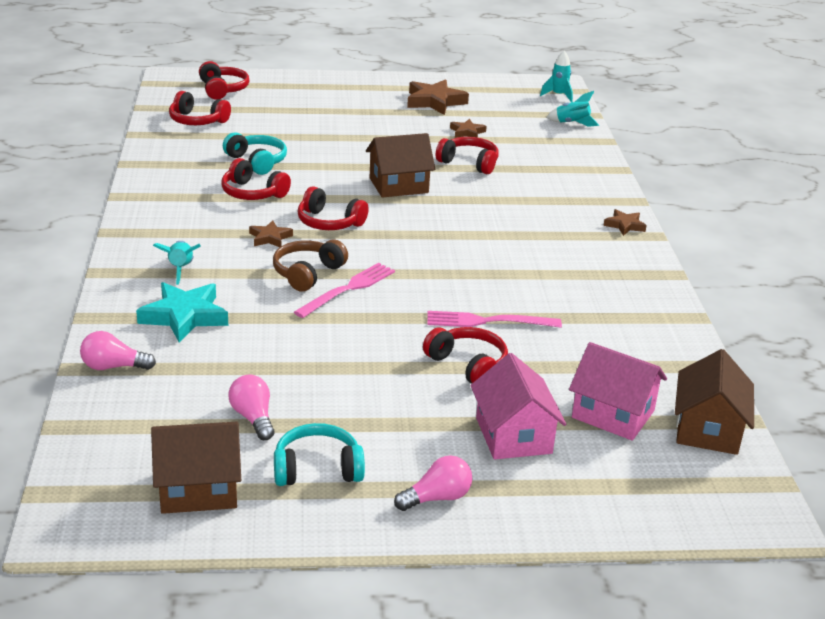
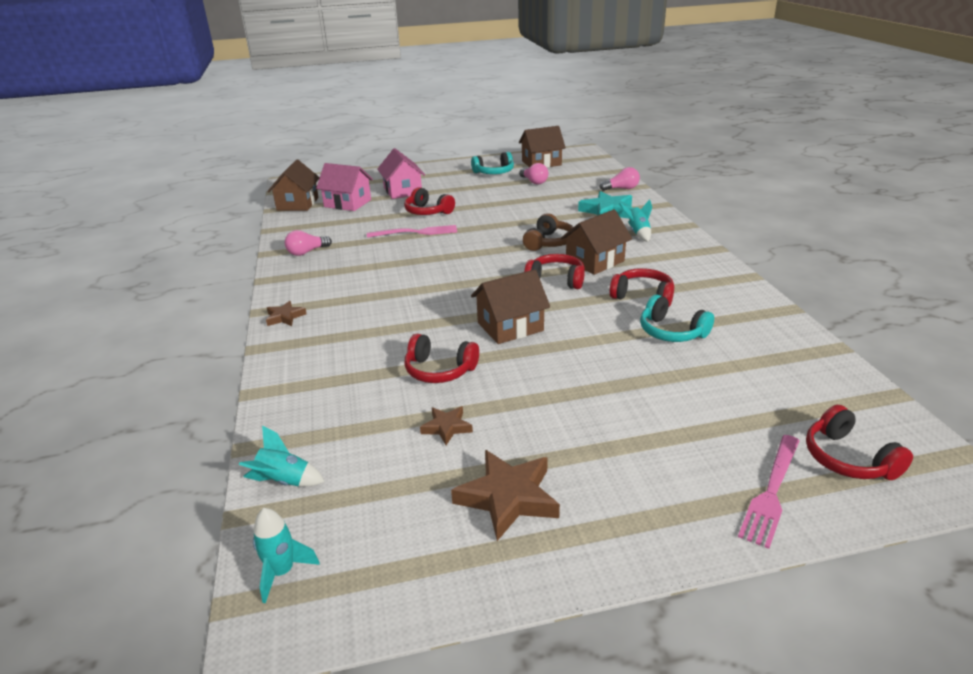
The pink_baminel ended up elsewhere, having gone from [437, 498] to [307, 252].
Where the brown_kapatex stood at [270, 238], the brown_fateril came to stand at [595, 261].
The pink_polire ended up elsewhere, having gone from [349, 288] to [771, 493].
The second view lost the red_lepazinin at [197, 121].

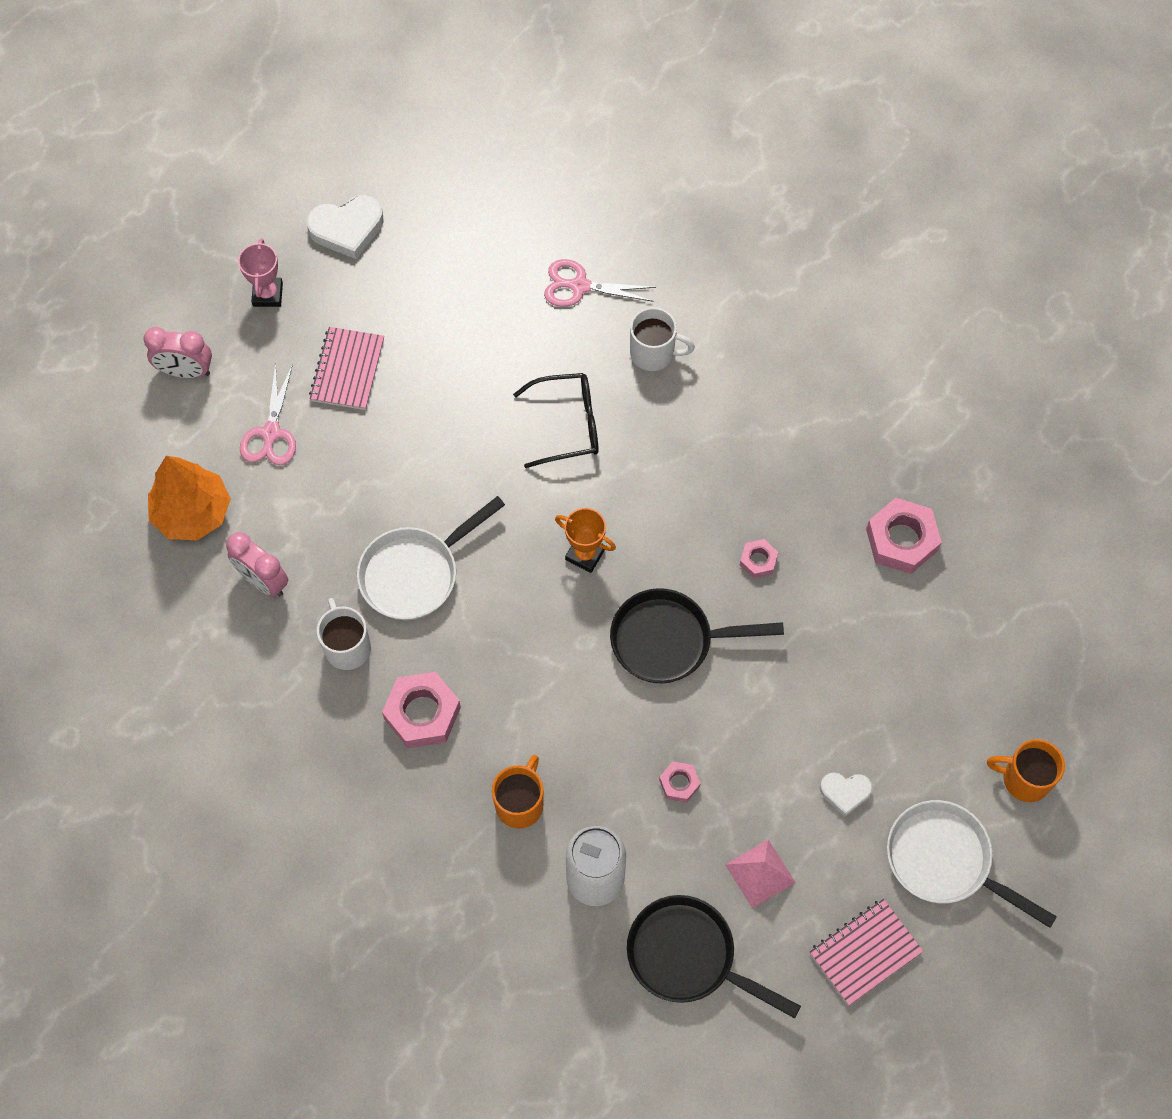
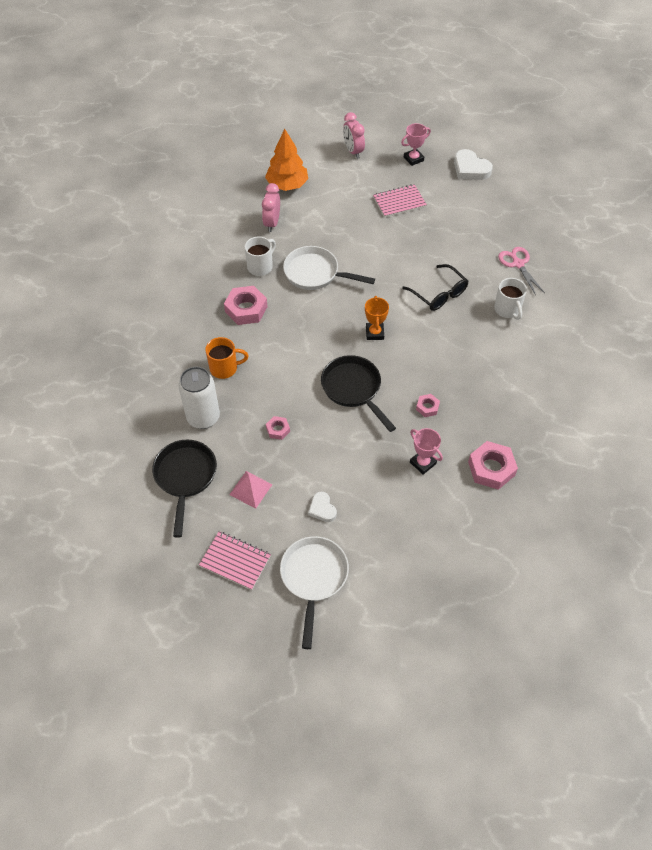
The second view gained the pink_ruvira at [423, 463].
The second view lost the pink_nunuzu at [271, 433].
The second view lost the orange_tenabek at [1024, 779].

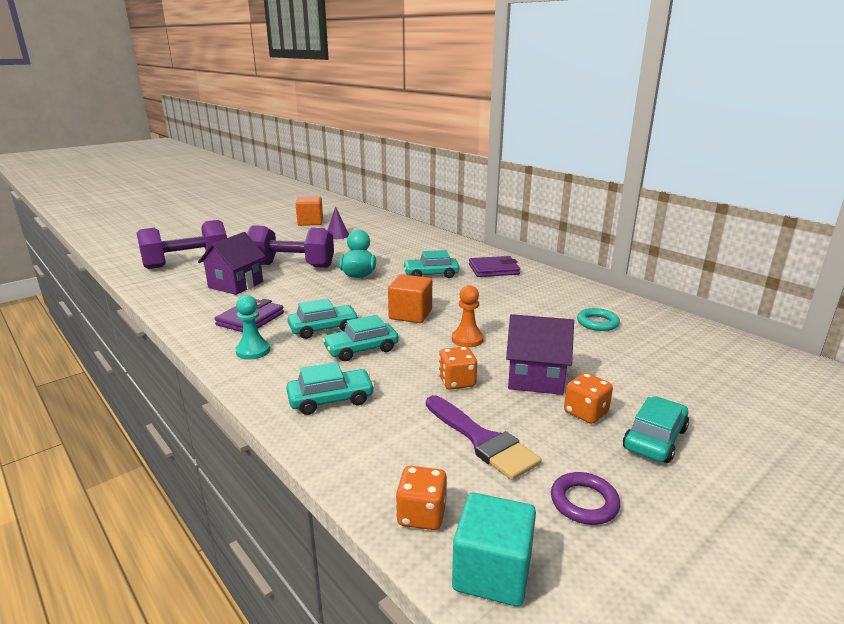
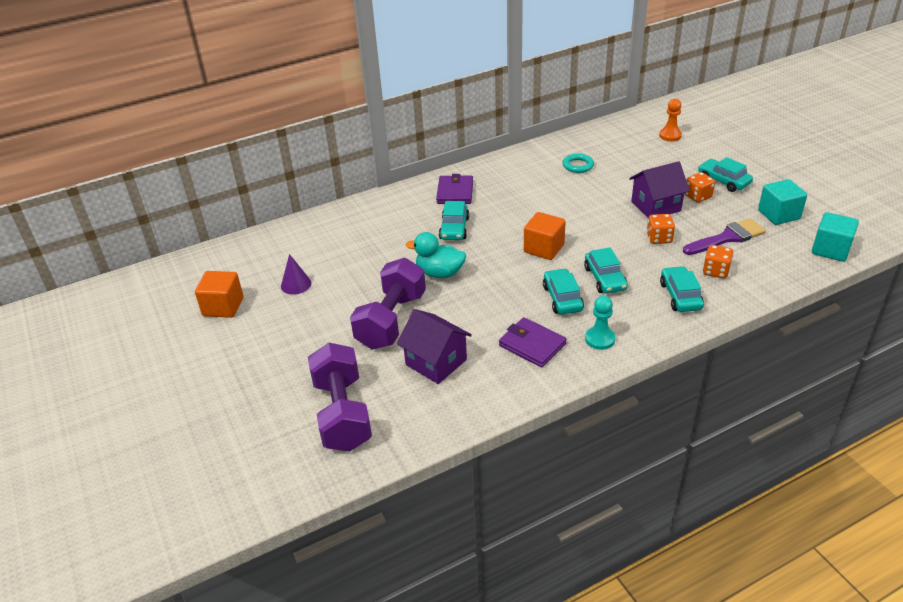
The purple_fateril at [535, 378] ended up facing another way, 45 degrees clockwise from before.
The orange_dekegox ended up elsewhere, having gone from [467, 339] to [670, 135].
The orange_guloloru ended up elsewhere, having gone from [421, 515] to [715, 271].
Where the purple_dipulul stood at [584, 502], the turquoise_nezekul came to stand at [778, 215].

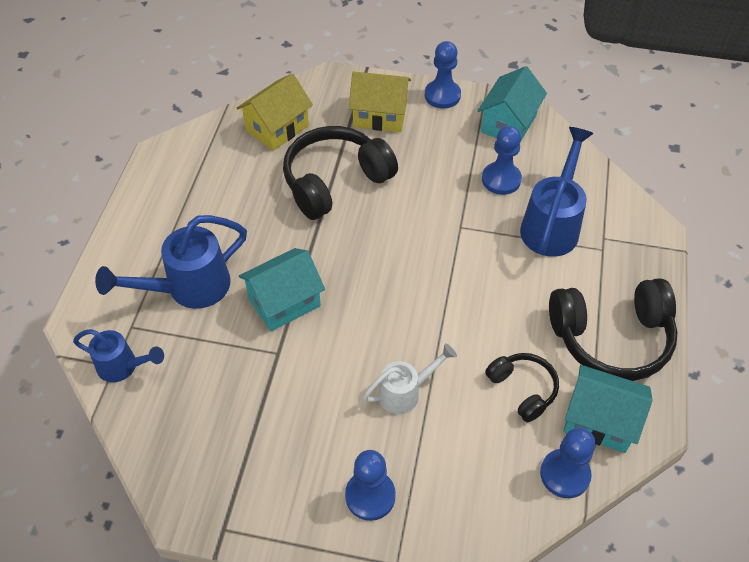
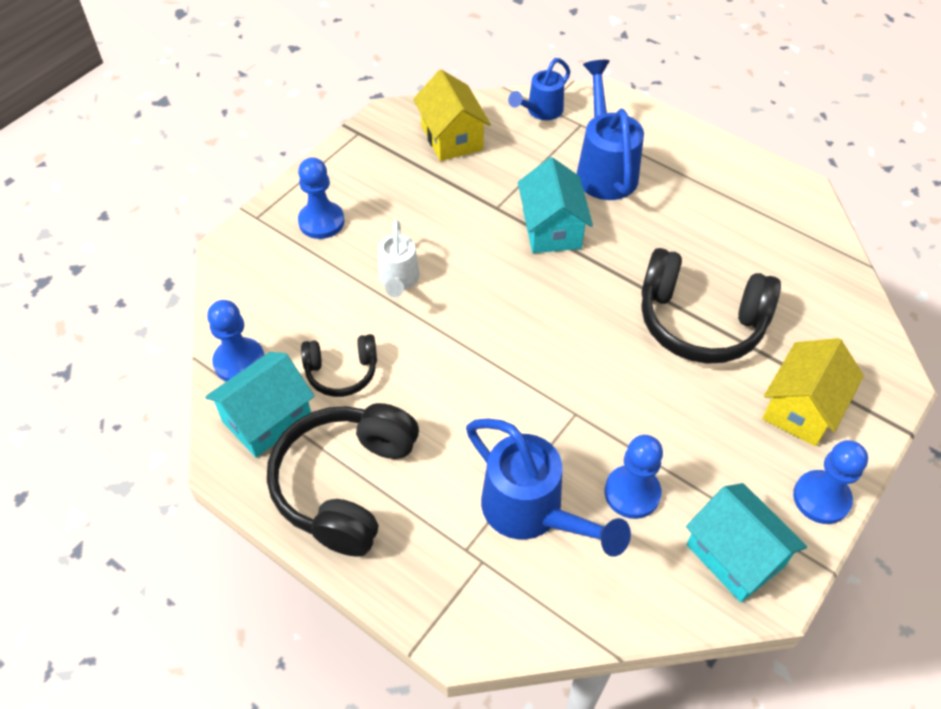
The yellow_fateril ended up elsewhere, having gone from [277, 128] to [452, 137].
The black_lepazinin at [335, 181] ended up facing another way, 120 degrees clockwise from before.

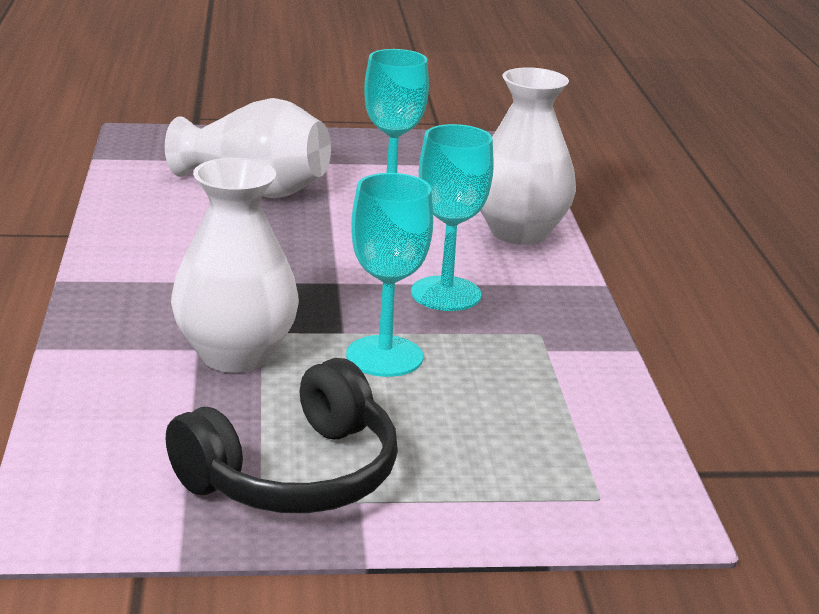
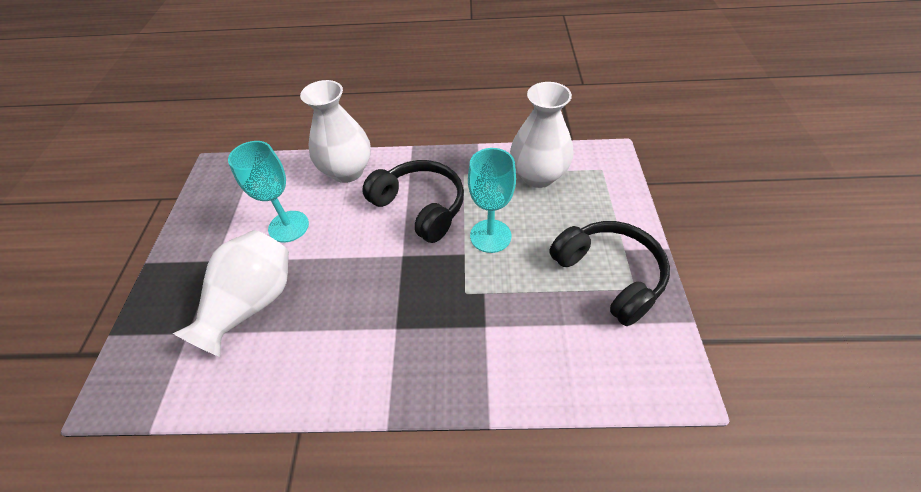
Where the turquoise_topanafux stood at [446, 294], the black_lepazinin came to stand at [420, 207].
The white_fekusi ended up elsewhere, having gone from [235, 355] to [538, 175].

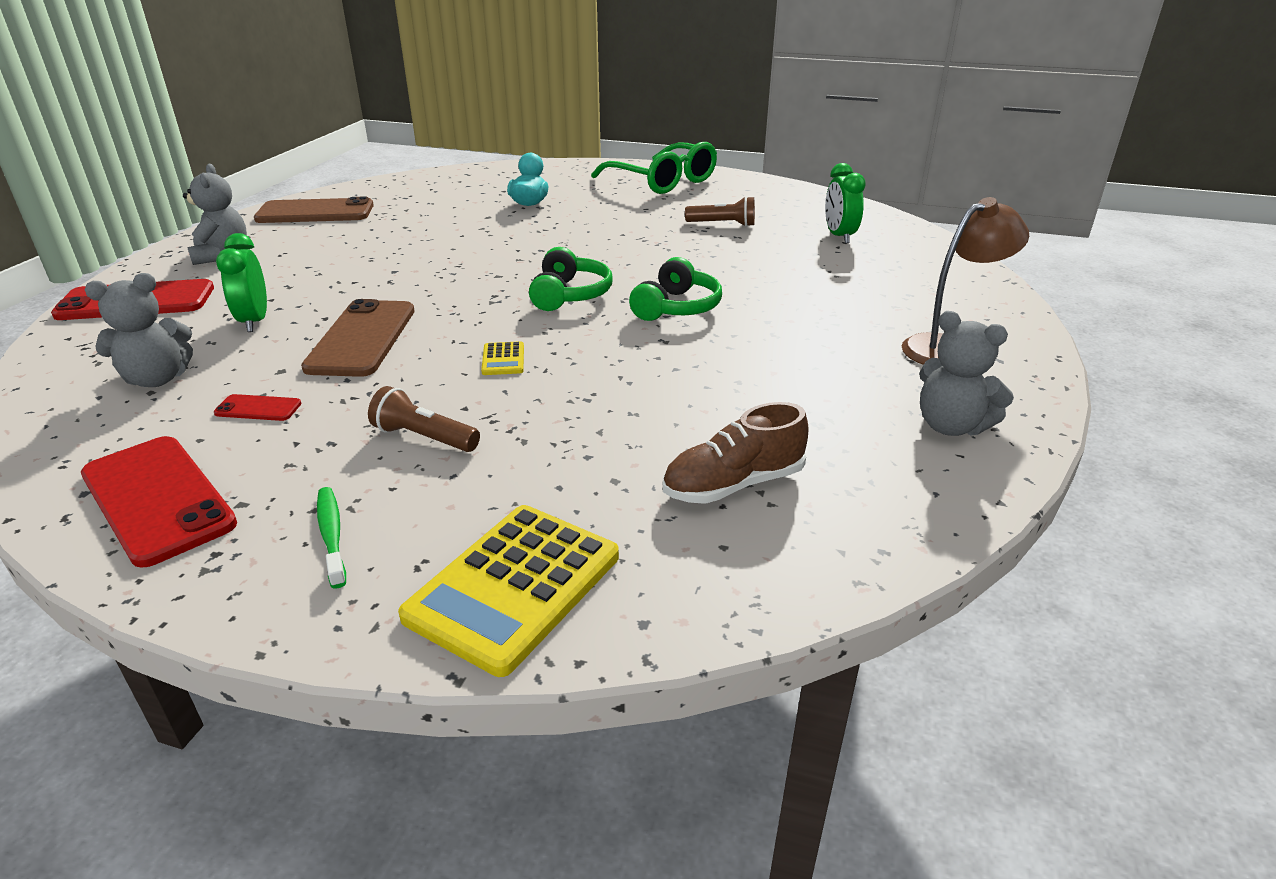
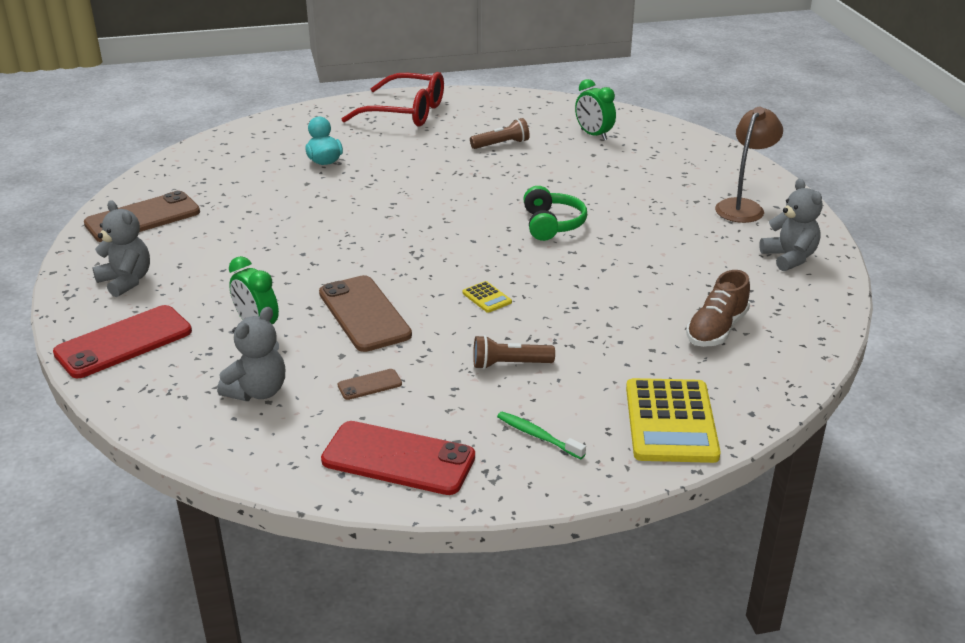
What was the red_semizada at [258, 408] turned into the brown_semizada at [369, 385].
What was the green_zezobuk at [662, 181] turned into the red_zezobuk at [405, 112].
The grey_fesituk at [950, 426] ended up facing another way, 120 degrees counterclockwise from before.
The second view lost the green_lepazinin at [569, 295].

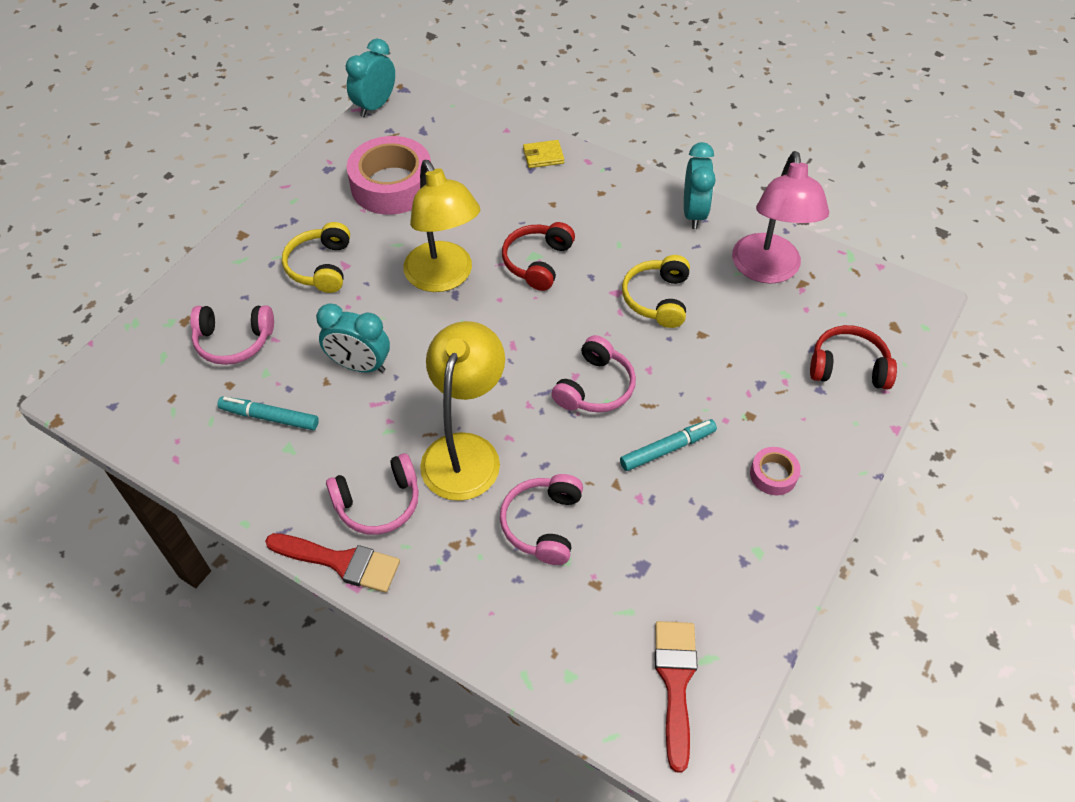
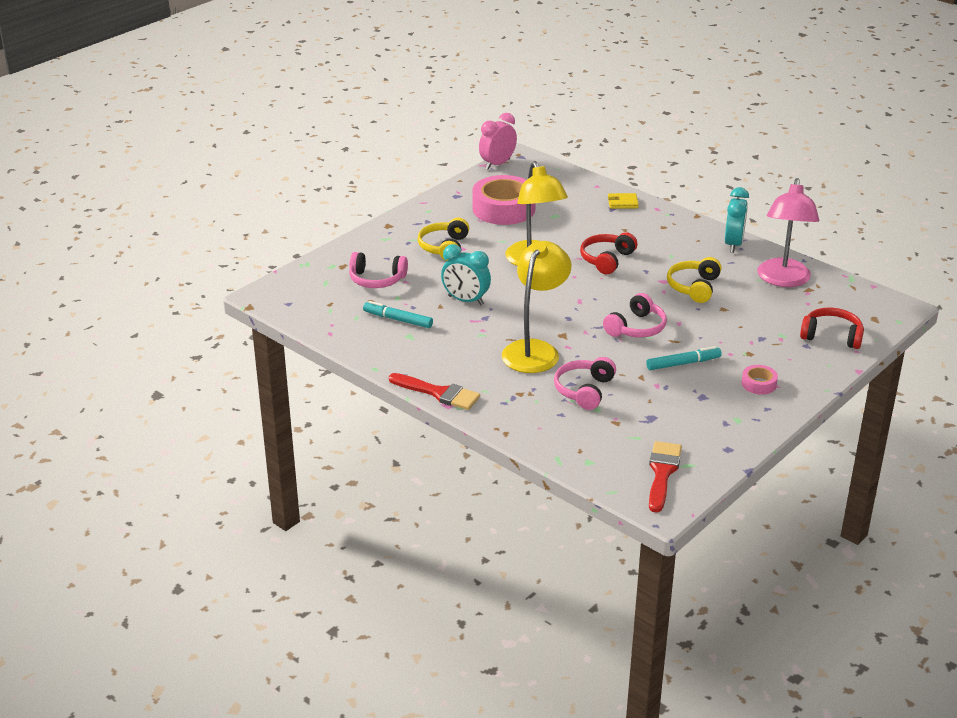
What was the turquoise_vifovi at [375, 106] turned into the pink_vifovi at [497, 164].
The second view lost the pink_lepazinin at [378, 503].

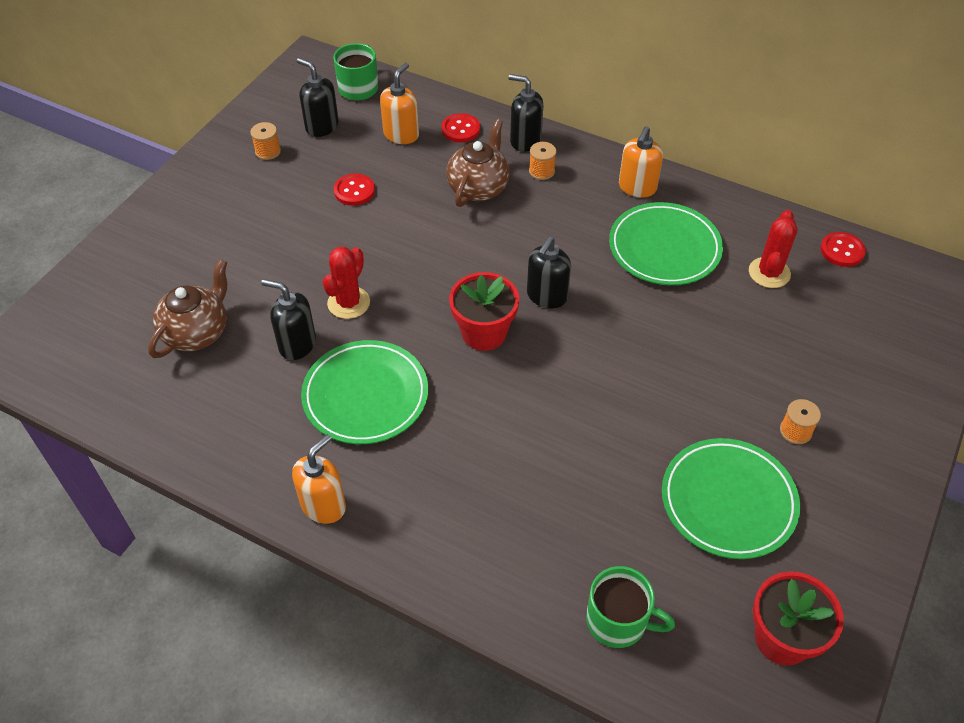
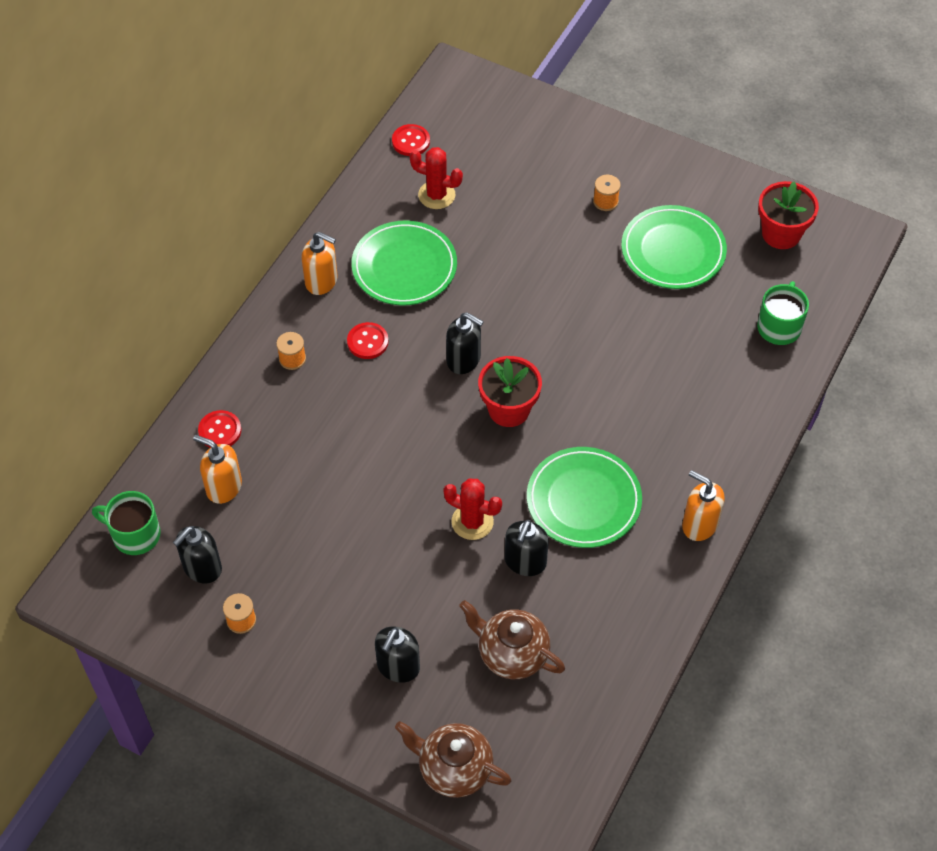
The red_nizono ended up elsewhere, having gone from [354, 191] to [367, 342].
The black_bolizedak ended up elsewhere, having gone from [525, 140] to [398, 667].
The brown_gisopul ended up elsewhere, having gone from [478, 187] to [453, 768].

